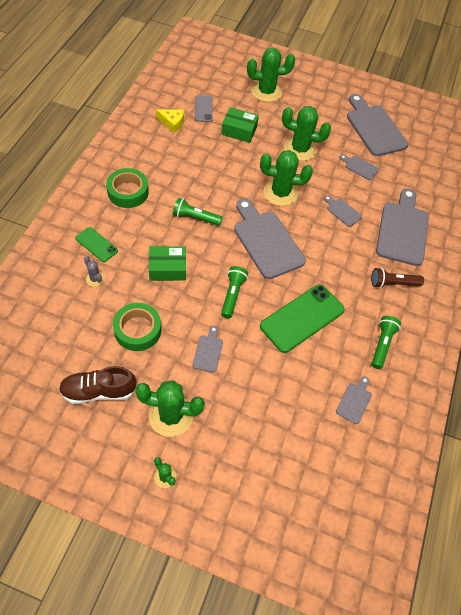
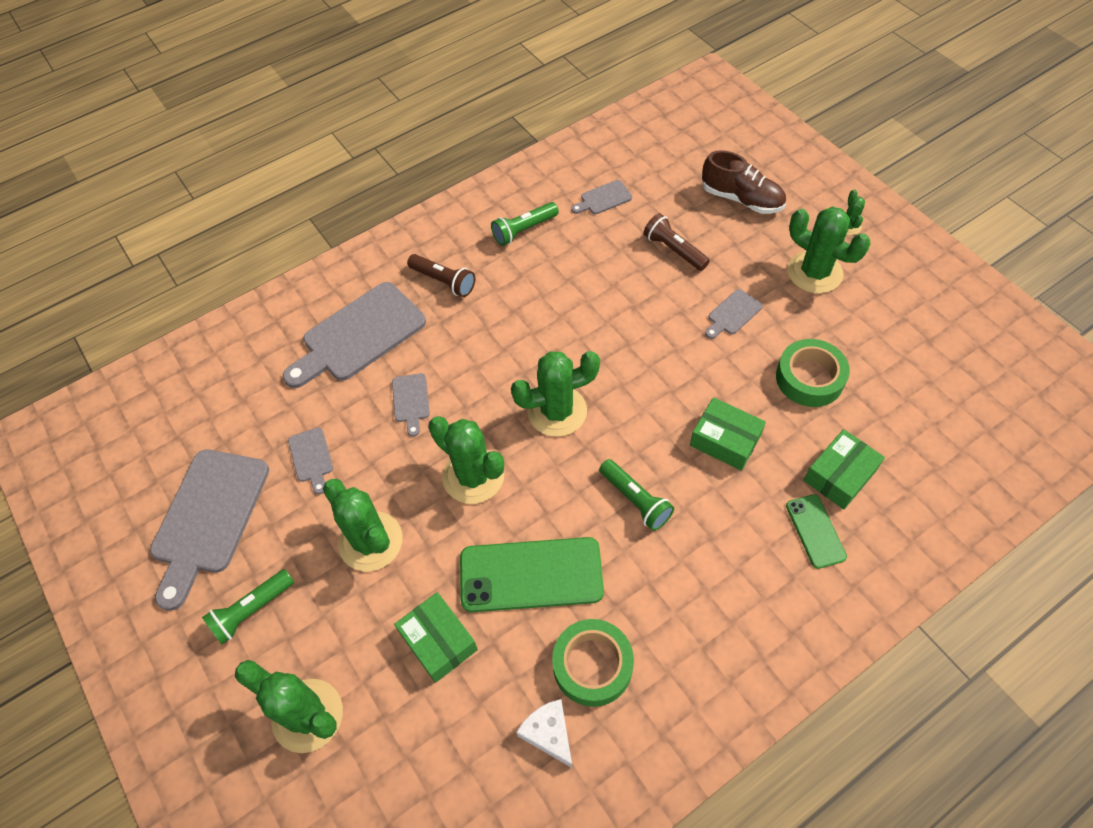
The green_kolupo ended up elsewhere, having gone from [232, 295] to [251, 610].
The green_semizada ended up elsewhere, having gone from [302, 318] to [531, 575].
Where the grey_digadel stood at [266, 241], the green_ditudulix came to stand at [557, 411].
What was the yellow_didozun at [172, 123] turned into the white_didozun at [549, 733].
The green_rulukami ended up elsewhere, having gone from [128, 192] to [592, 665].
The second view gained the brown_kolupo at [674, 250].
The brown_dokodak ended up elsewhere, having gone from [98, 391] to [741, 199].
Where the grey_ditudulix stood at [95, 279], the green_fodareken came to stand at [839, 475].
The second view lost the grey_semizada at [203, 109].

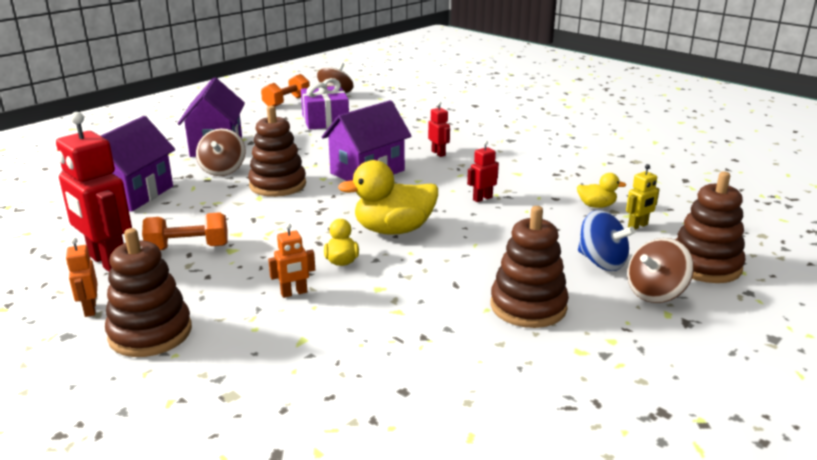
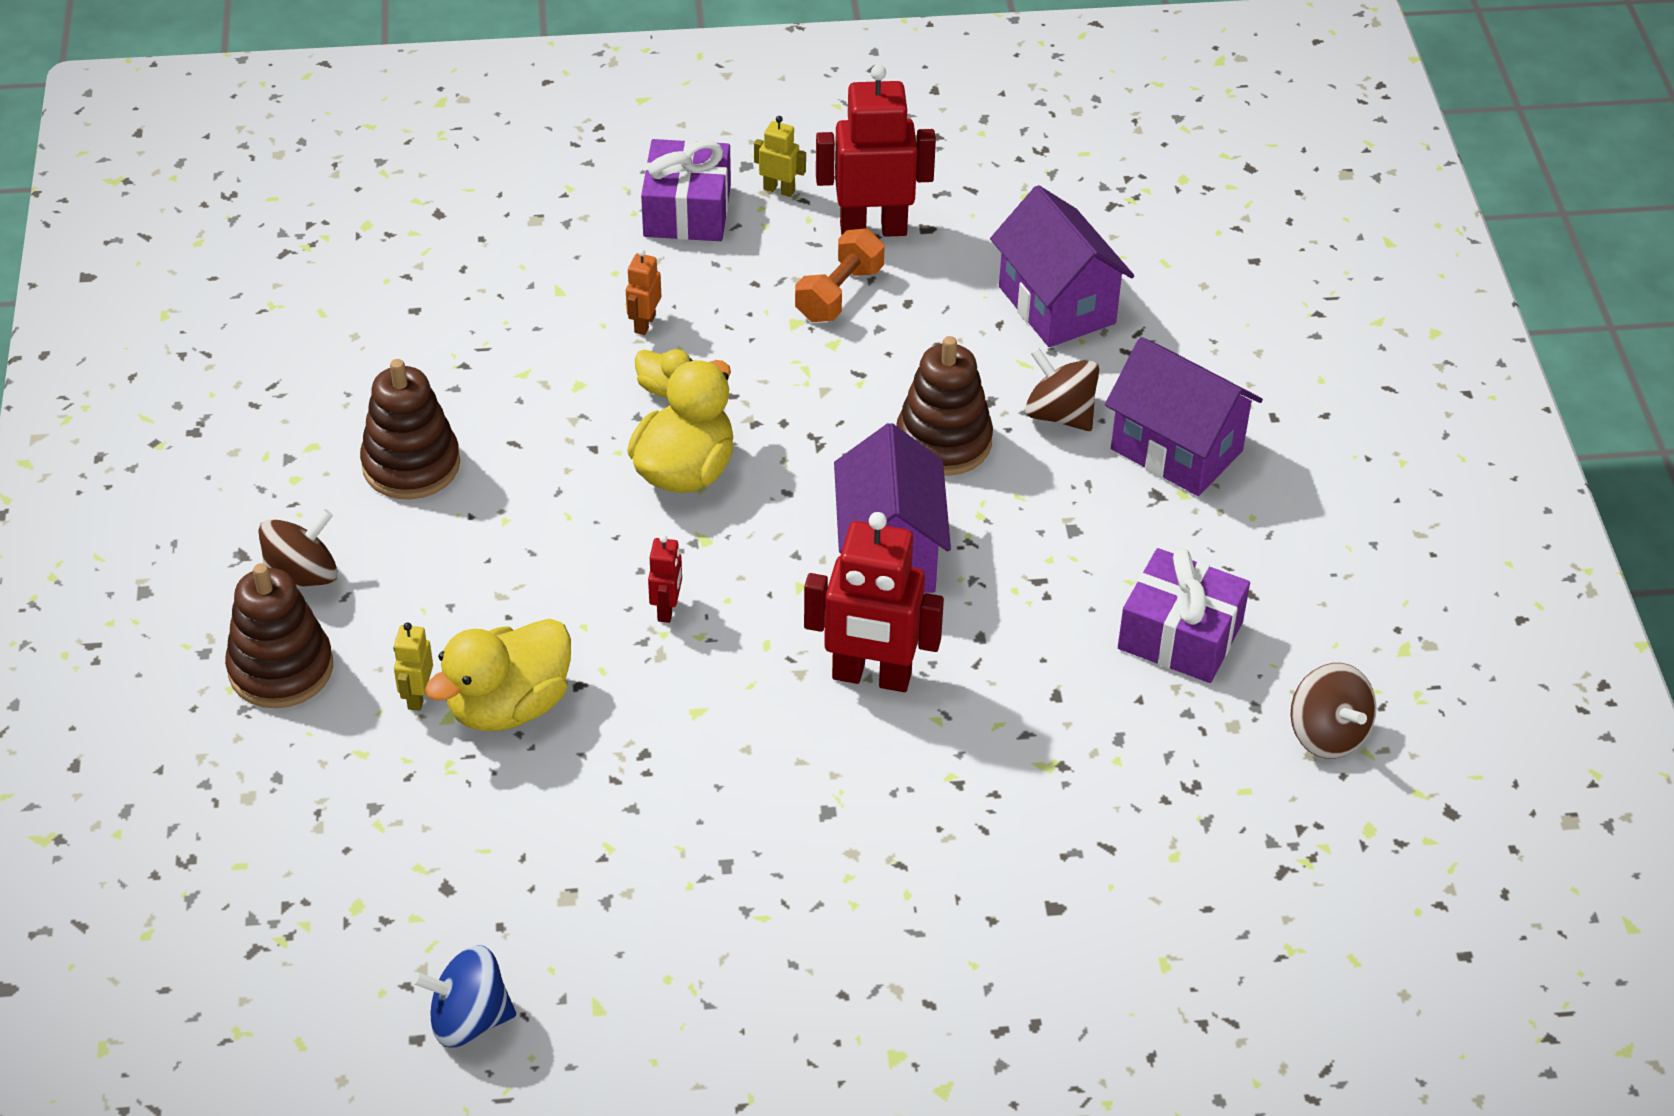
The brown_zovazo at [655, 293] ended up facing another way, 45 degrees clockwise from before.
The blue_zovazo ended up elsewhere, having gone from [601, 262] to [469, 1019].
The size of the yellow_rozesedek at [596, 206] changed by a factor of 1.97.
Where the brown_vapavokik stood at [150, 333], the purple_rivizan came to stand at [687, 211].
What was the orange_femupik at [90, 309] turned into the yellow_femupik at [779, 190].
The size of the red_femupik at [438, 153] changed by a factor of 2.14.
The second view lost the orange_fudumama at [287, 102].

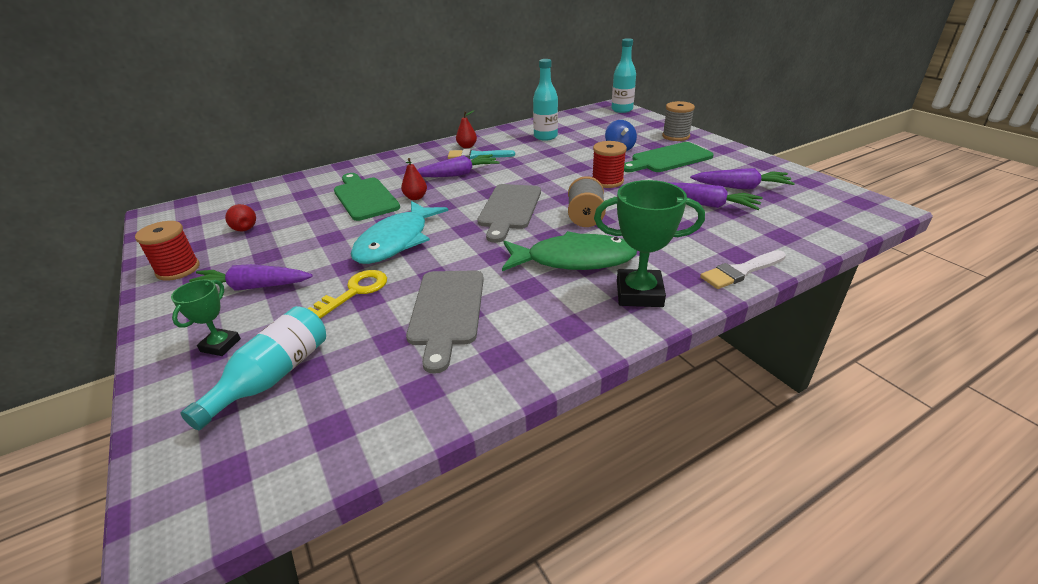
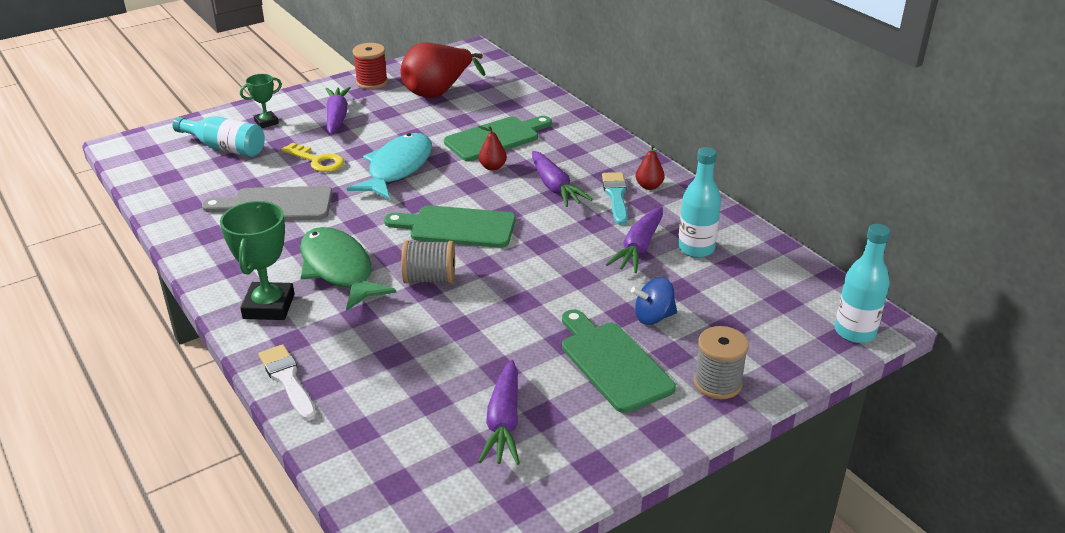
The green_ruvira at [220, 345] ended up facing another way, 45 degrees counterclockwise from before.
The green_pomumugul at [574, 260] ended up facing another way, 150 degrees clockwise from before.
The turquoise_pomumugul at [396, 241] ended up facing another way, 90 degrees clockwise from before.
What was the grey_digadel at [509, 209] turned into the green_digadel at [457, 227].
The size of the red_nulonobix at [244, 227] changed by a factor of 2.21.
The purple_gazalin ended up elsewhere, having gone from [707, 204] to [638, 248].
The second view lost the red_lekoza at [607, 181].

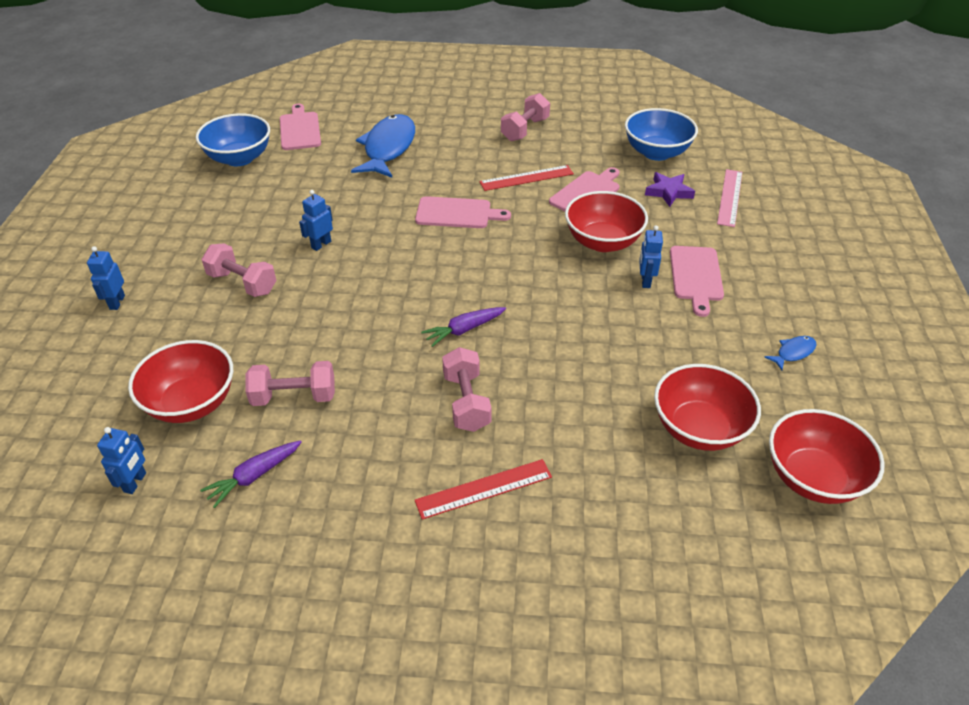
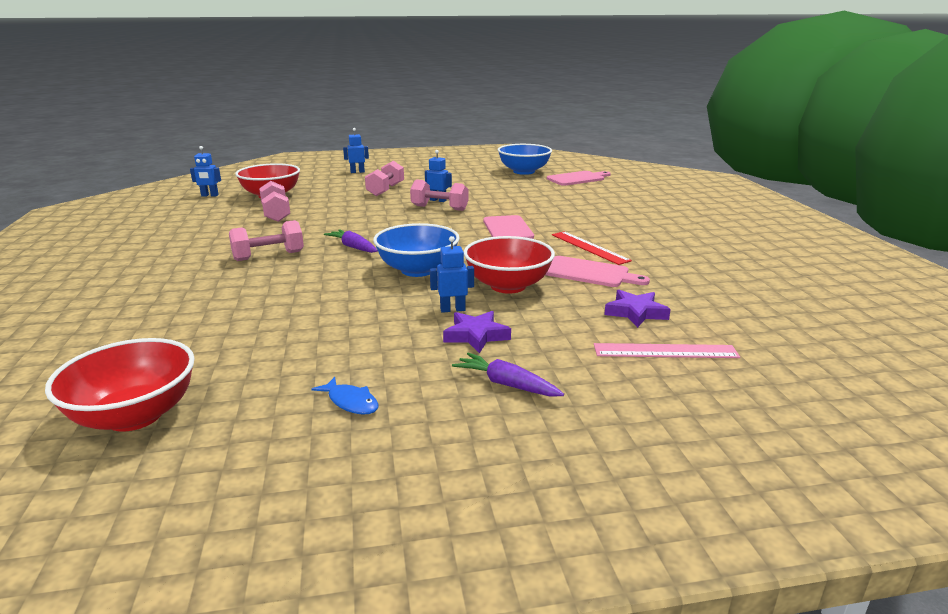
The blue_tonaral ended up elsewhere, having gone from [656, 152] to [417, 270].
The pink_fudumama ended up elsewhere, having gone from [525, 130] to [439, 208].
Where the pink_digadel stood at [696, 276], the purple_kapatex came to stand at [476, 335].
The purple_gazalin ended up elsewhere, having gone from [254, 476] to [507, 384].
The second view lost the blue_pomumugul at [388, 148].
The second view lost the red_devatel at [484, 488].
The second view lost the red_tonaral at [699, 428].

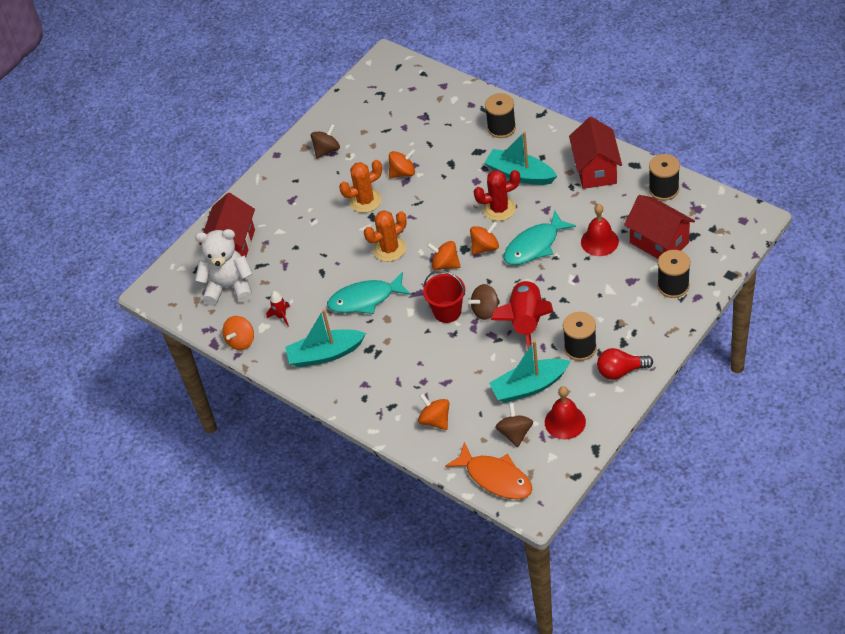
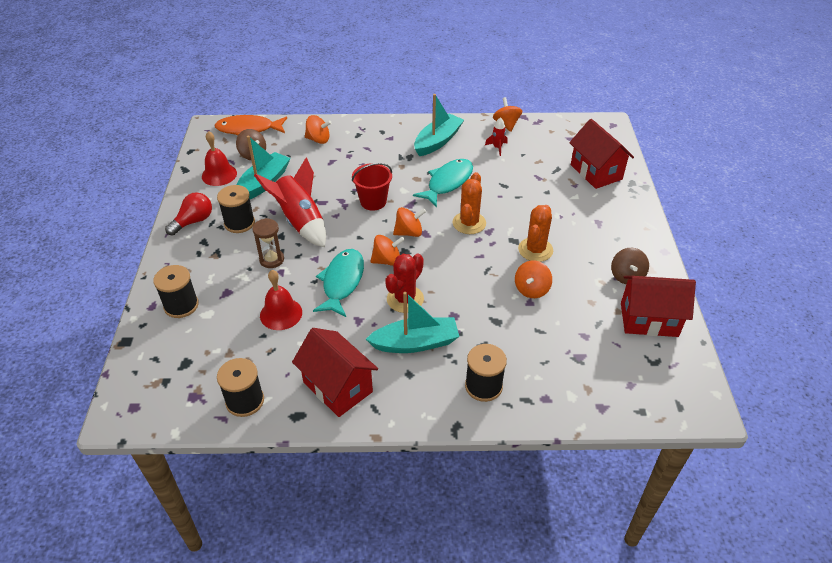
The second view gained the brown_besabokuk at [272, 260].
The orange_zovazo at [485, 247] ended up facing another way, 120 degrees counterclockwise from before.
The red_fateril ended up elsewhere, having gone from [659, 242] to [649, 319].
The second view lost the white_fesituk at [229, 287].
The second view lost the brown_zovazo at [485, 310].

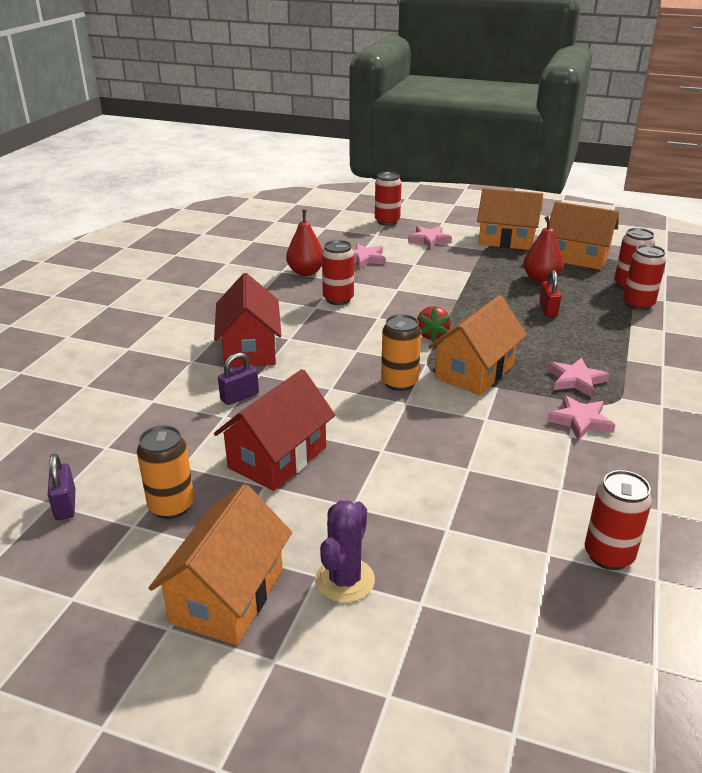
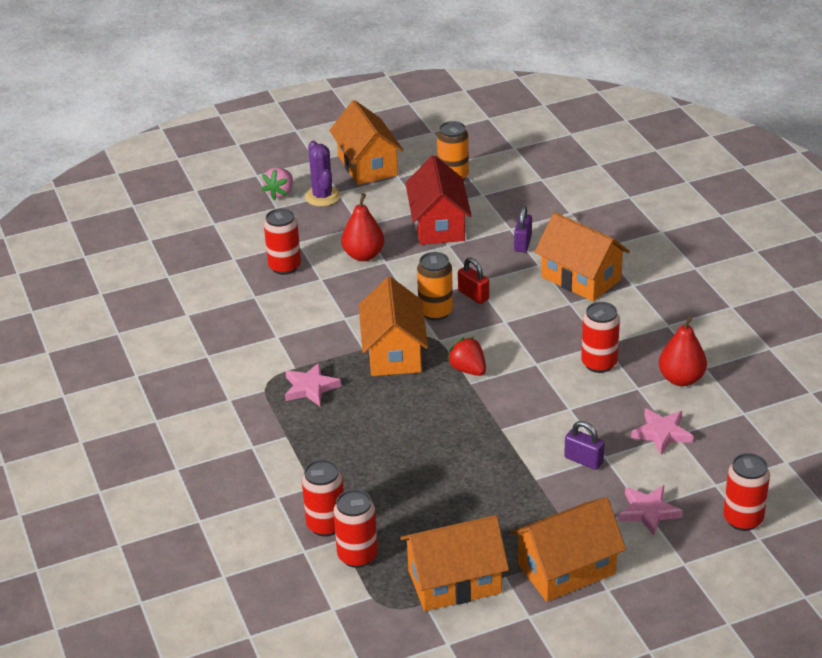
The second view gained the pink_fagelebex at [280, 193].
The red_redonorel ended up elsewhere, having gone from [608, 555] to [284, 267].
The red_nulonobix ended up elsewhere, having gone from [541, 279] to [363, 255].
The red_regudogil ended up elsewhere, having gone from [548, 310] to [473, 295].
What was the red_fateril at [250, 349] turned into the orange_fateril at [581, 278].
The purple_regudogil ended up elsewhere, having gone from [65, 505] to [583, 460].
The second view lost the pink_kapatex at [580, 421].

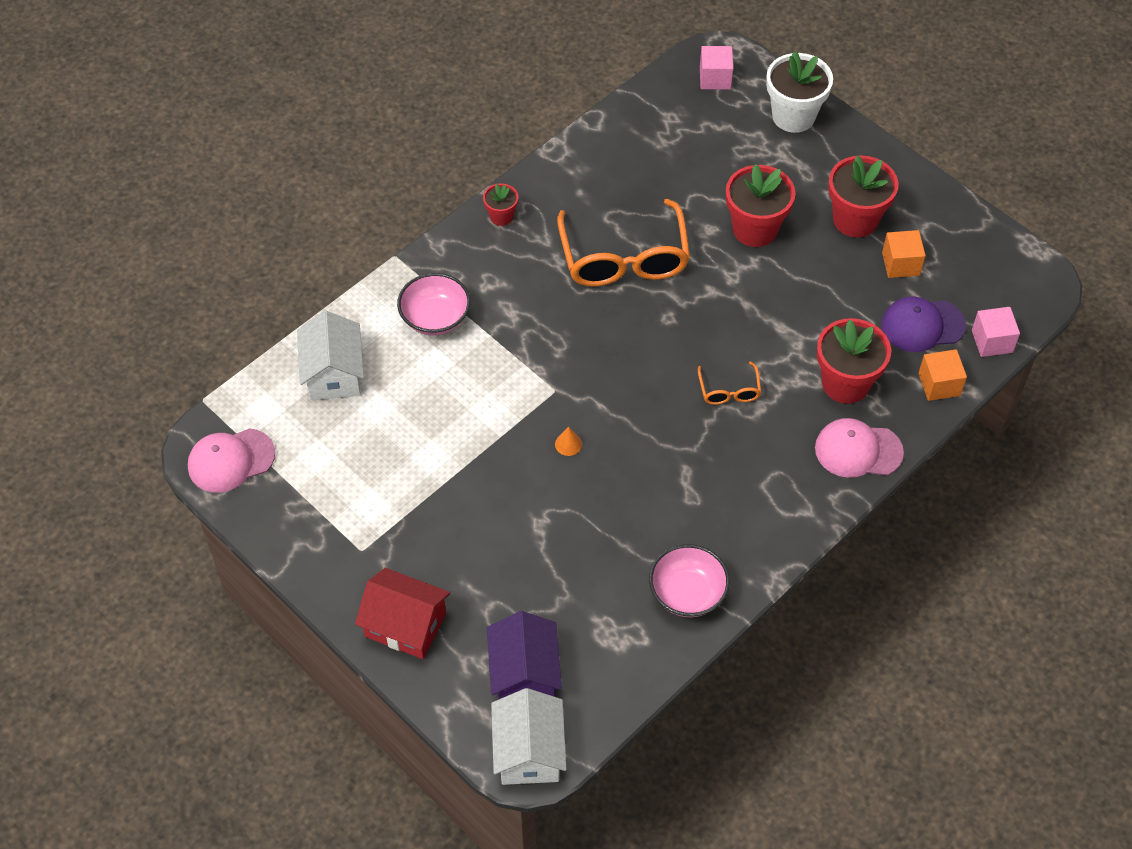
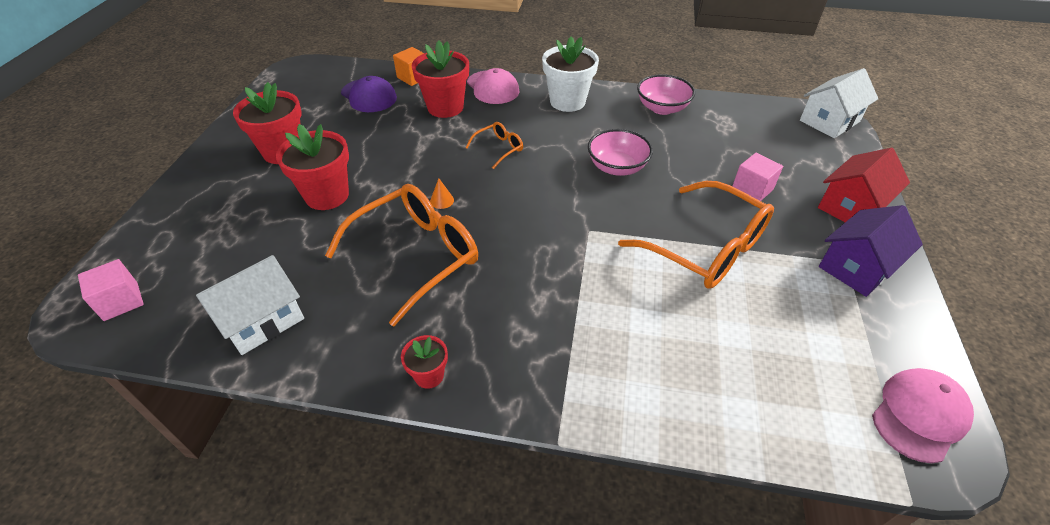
The white_fateril ended up elsewhere, having gone from [333, 373] to [262, 320].
The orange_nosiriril ended up elsewhere, having gone from [568, 444] to [442, 200].
The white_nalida ended up elsewhere, having gone from [793, 116] to [567, 101].
The pink_tonaral ended up elsewhere, having gone from [435, 318] to [617, 167].
The second view gained the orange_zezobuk at [705, 247].
The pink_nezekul ended up elsewhere, having gone from [992, 341] to [752, 189].
The red_fateril at [405, 625] ended up facing another way, 60 degrees clockwise from before.
The purple_fateril ended up elsewhere, having gone from [524, 674] to [857, 267].
The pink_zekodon at [230, 460] ended up facing another way, 75 degrees counterclockwise from before.
The second view lost the orange_nezekul at [900, 264].

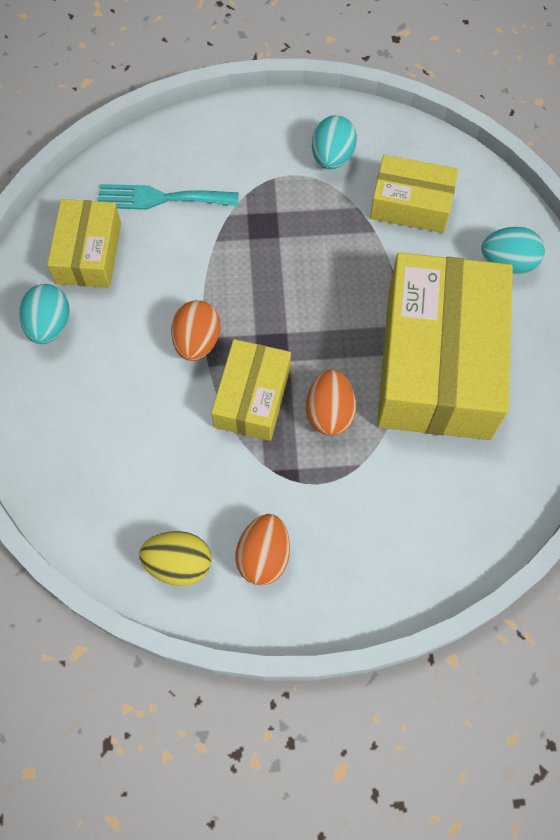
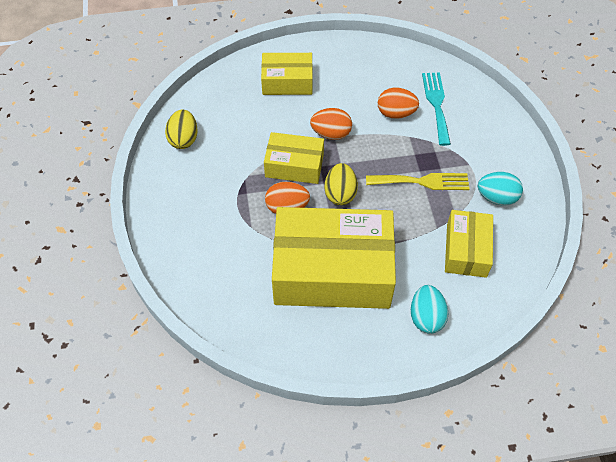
The yellow_fodareken ended up elsewhere, having gone from [88, 253] to [287, 81].
The second view gained the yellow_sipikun at [340, 194].
The second view gained the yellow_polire at [422, 182].
The orange_sipikun ended up elsewhere, having gone from [264, 556] to [396, 113].
The second view lost the turquoise_sipikun at [49, 325].

